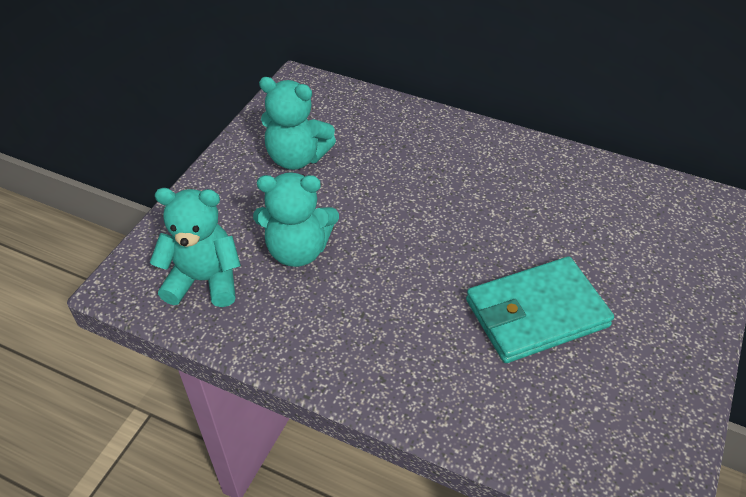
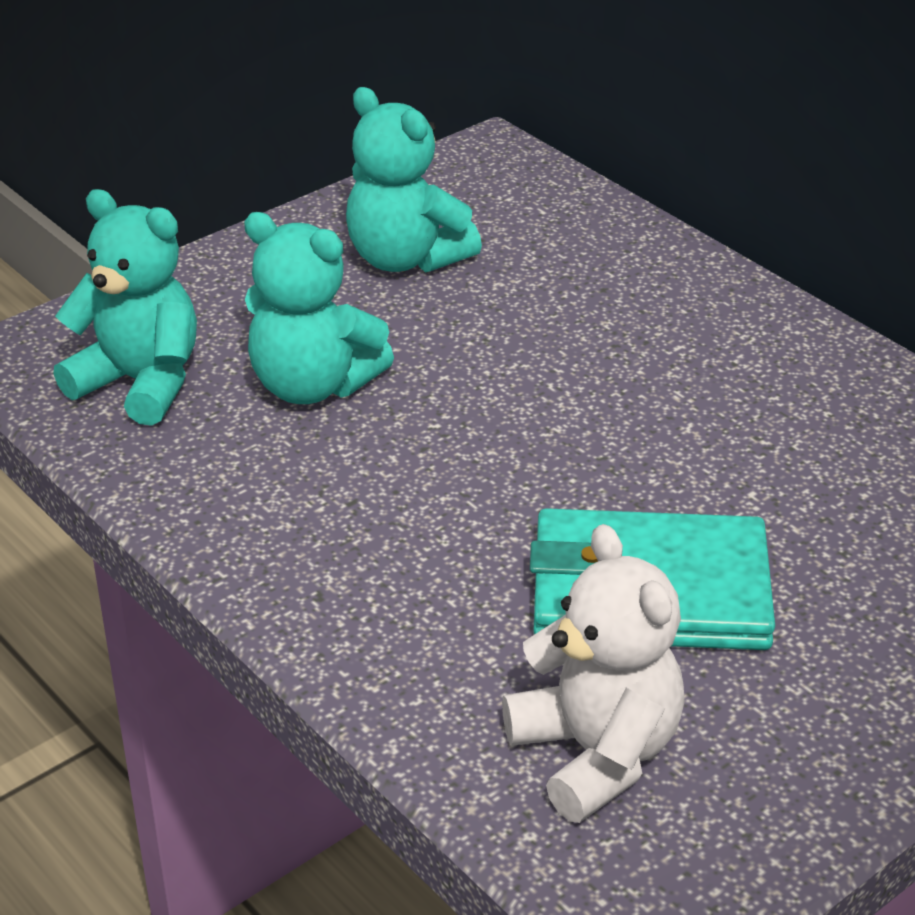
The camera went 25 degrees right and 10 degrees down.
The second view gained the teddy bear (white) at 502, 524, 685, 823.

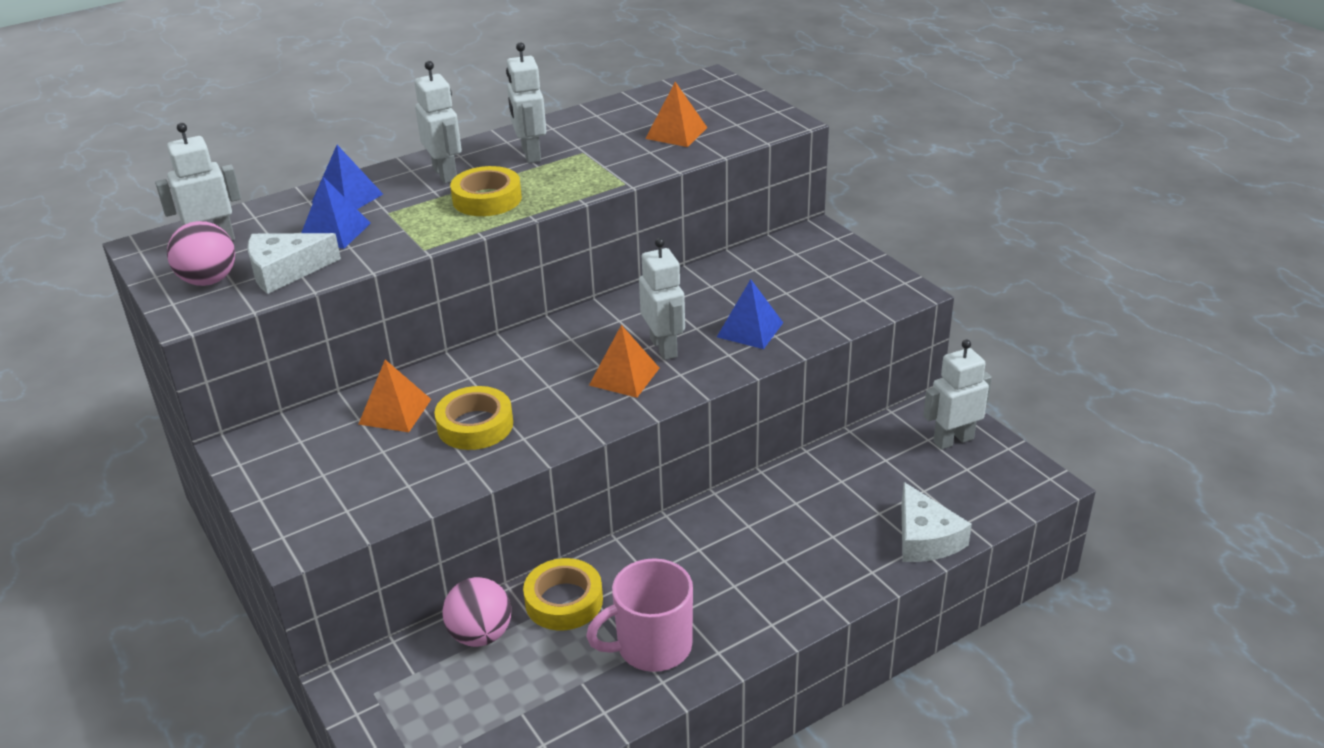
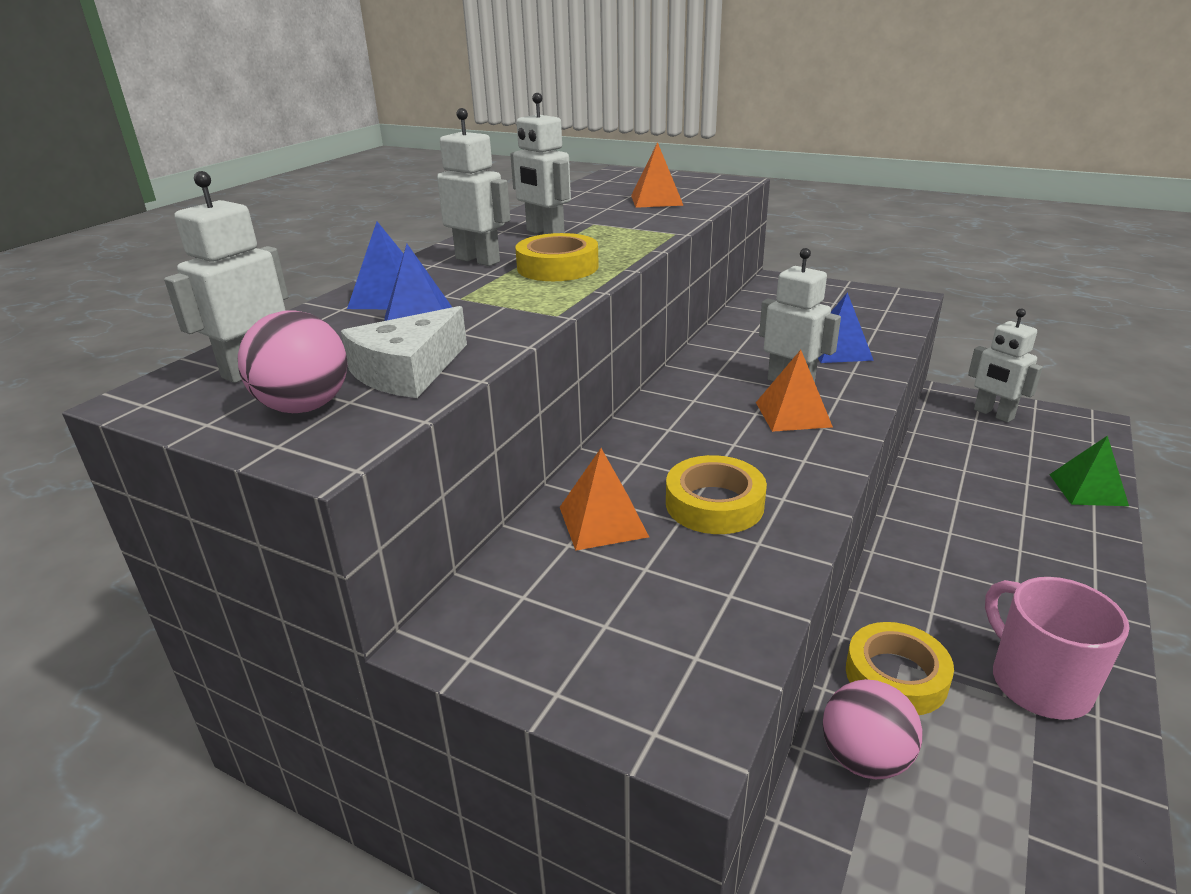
The camera went 30 degrees left and 5 degrees down.
Where the cheese (white) stood at 901, 482, 972, 562, the pyramid (green) came to stand at 1049, 435, 1129, 506.
The mug (pink) at 586, 558, 693, 672 ended up facing another way, 120 degrees clockwise from before.
The robot (white) at 923, 340, 992, 449 ended up facing another way, 75 degrees counterclockwise from before.

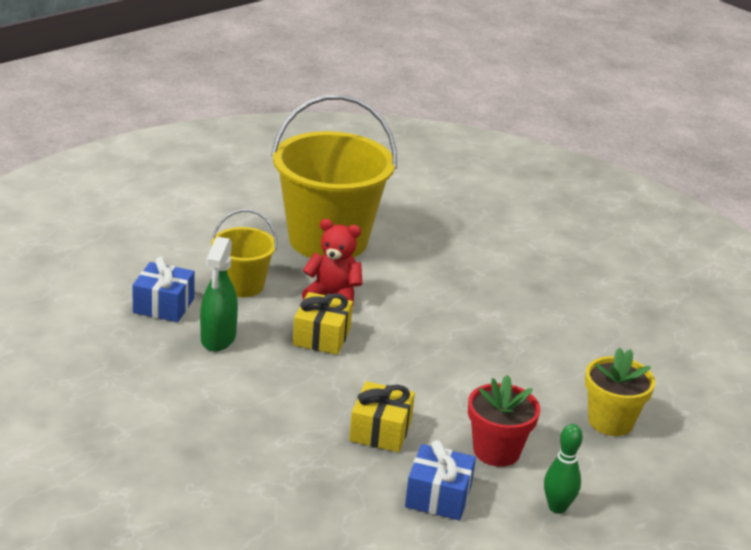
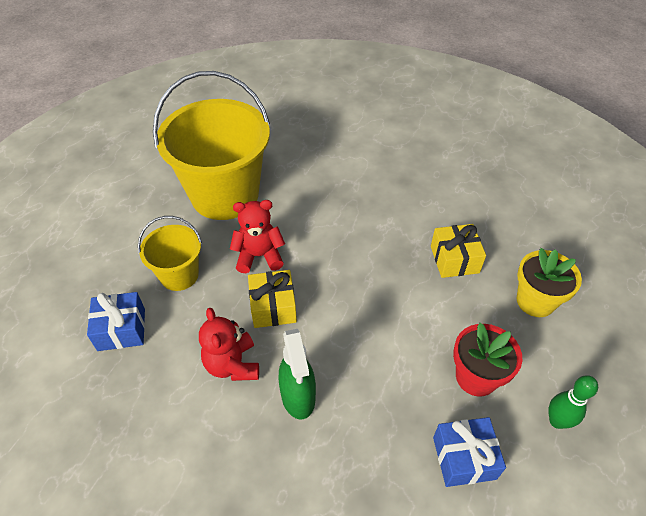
The camera went 20 degrees left and 20 degrees up.
The second view gained the teddy bear (red) at 199, 308, 259, 381.
The spray bottle (green) ended up elsewhere, having gone from 200, 237, 238, 352 to 279, 329, 316, 419.
The gift (yellow) ended up elsewhere, having gone from 349, 381, 415, 452 to 431, 224, 486, 278.

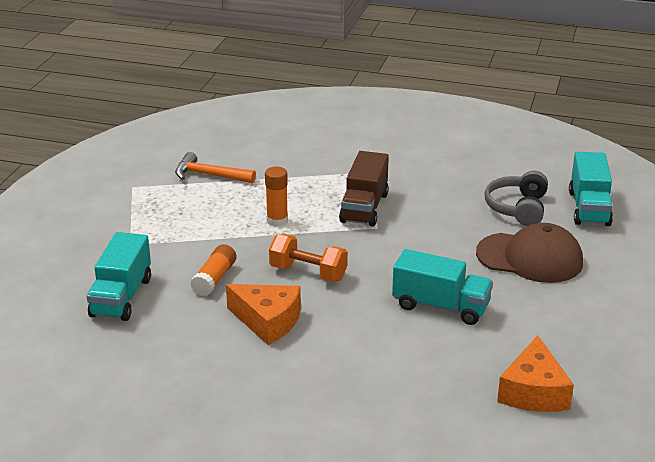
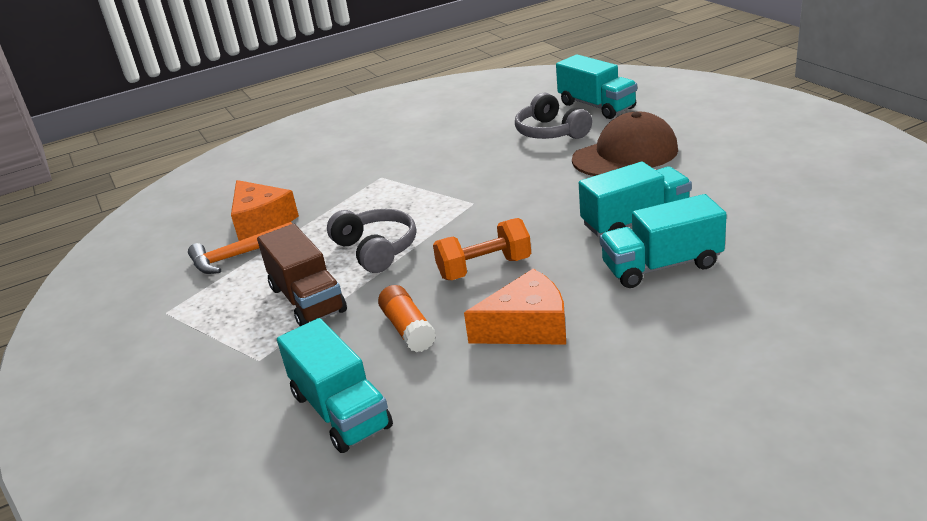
The camera went 40 degrees left and 0 degrees up.
The second view gained the truck (turquoise) at 600, 194, 727, 288.
The truck (brown) ended up elsewhere, having gone from 339, 151, 389, 227 to 257, 224, 347, 326.
The cheese (orange) ended up elsewhere, having gone from 497, 335, 574, 412 to 231, 180, 299, 241.
Where the glue stick (orange) stood at 265, 167, 288, 227, the headphones (grey) came to stand at 327, 209, 416, 273.

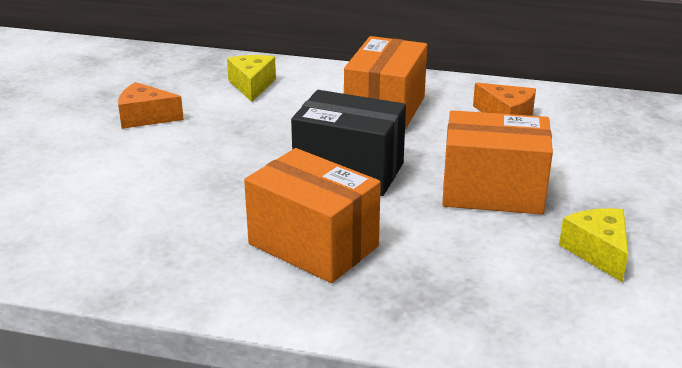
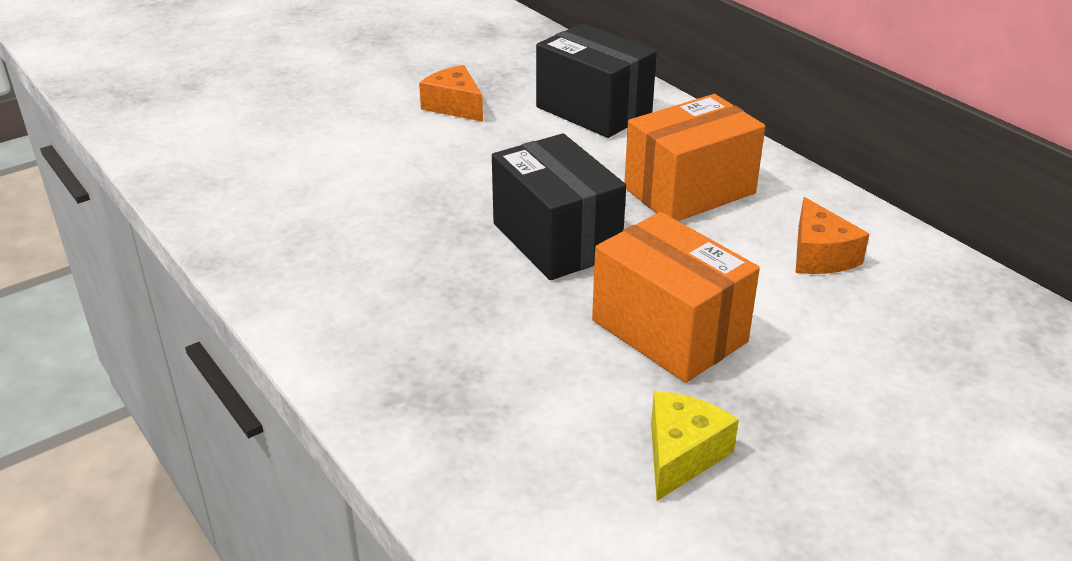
The camera went 40 degrees right and 5 degrees up.
The second view lost the box (orange) at 244, 148, 381, 283.
Where the cheese (yellow) stood at 227, 55, 276, 102, the box (black) came to stand at 536, 23, 657, 138.

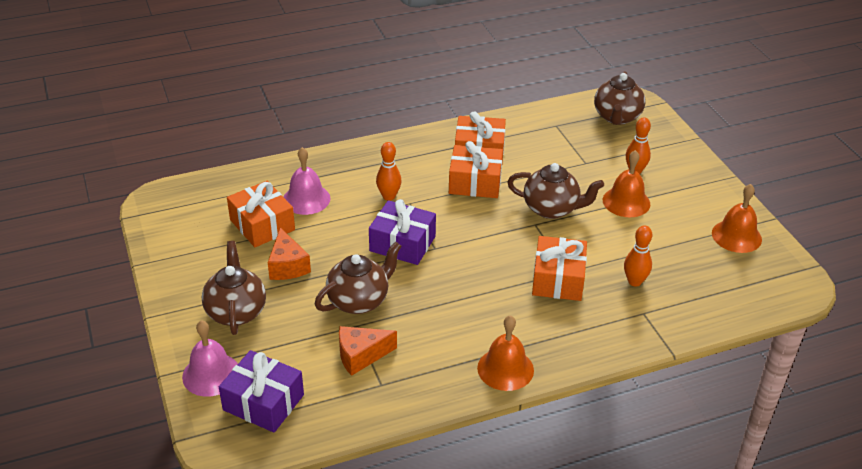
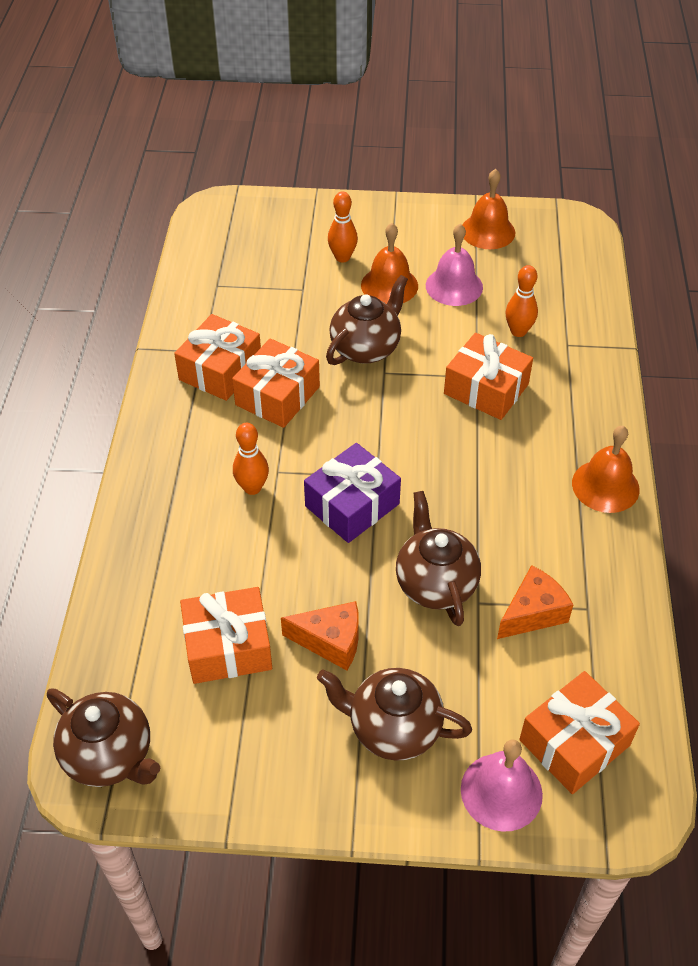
The camera went 65 degrees left and 10 degrees up.
The bell (pink) ended up elsewhere, having gone from 284, 147, 330, 215 to 426, 224, 483, 306.
The teapot (brown) ended up elsewhere, having gone from 594, 71, 645, 125 to 47, 688, 160, 787.
What was the gift (purple) at 219, 350, 304, 433 turned into the gift (orange) at 519, 671, 640, 794.
The cheese (orange) at 339, 326, 397, 376 ended up facing another way, 135 degrees counterclockwise from before.

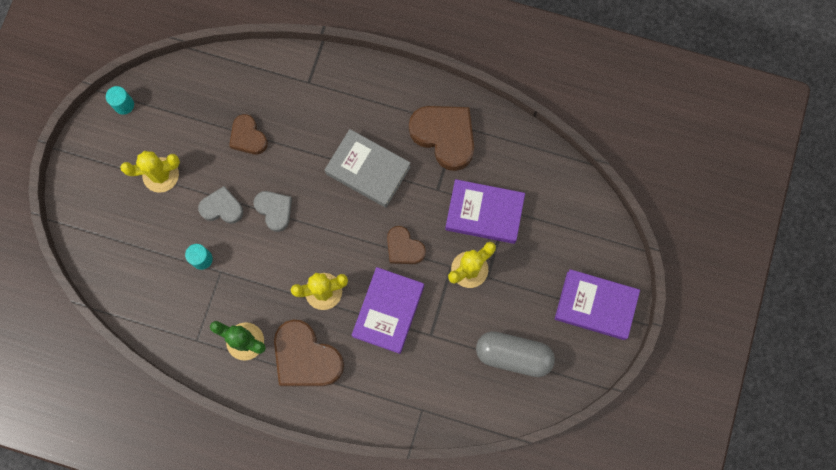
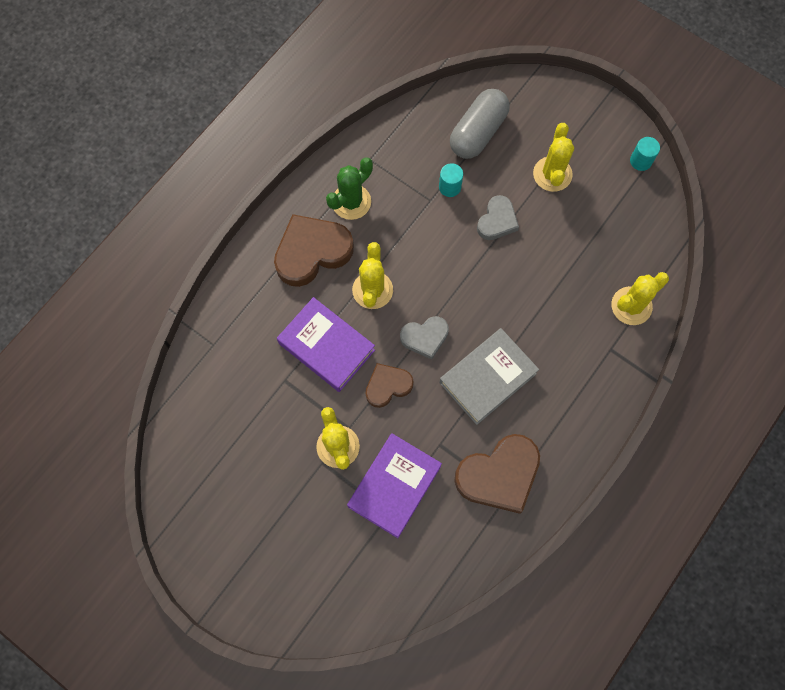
The camera went 110 degrees right and 5 degrees down.
The second view lost the heart (brown) at 229, 114, 268, 154.
The second view lost the book (purple) at 555, 269, 640, 340.
The second view gained the cactus (yellow) at 611, 272, 669, 325.
The heart (grey) ended up elsewhere, having gone from 254, 191, 292, 232 to 400, 316, 449, 360.
The capsule (grey) ended up elsewhere, having gone from 476, 331, 555, 377 to 450, 89, 510, 159.

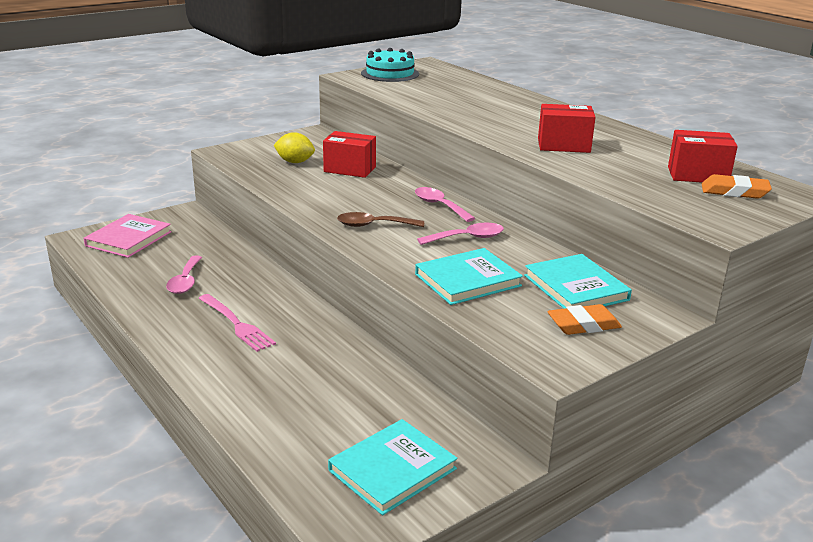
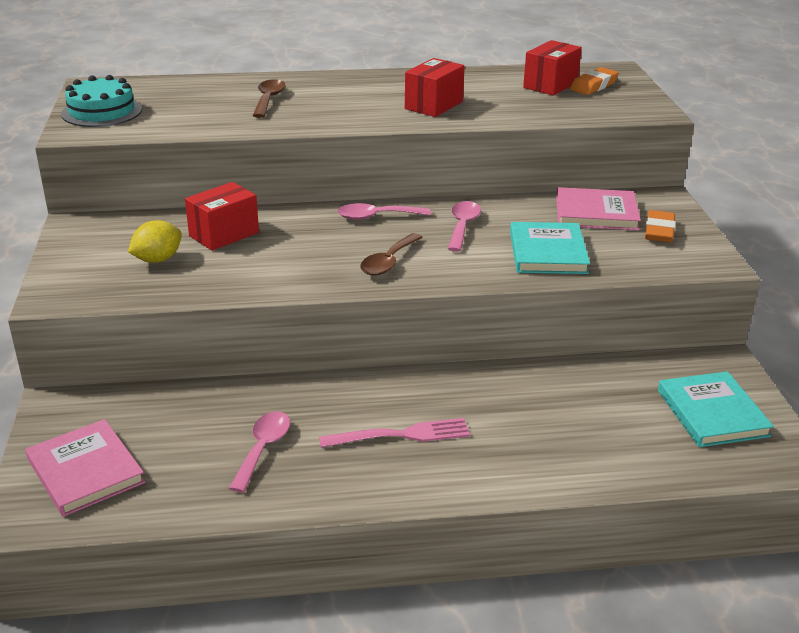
The camera went 60 degrees left and 5 degrees up.
The second view gained the spoon (brown) at 253, 79, 286, 118.
What was the book (turquoise) at 524, 254, 632, 309 turned into the book (pink) at 556, 187, 641, 230.
The spoon (pink) at 166, 256, 202, 294 ended up facing another way, 105 degrees counterclockwise from before.

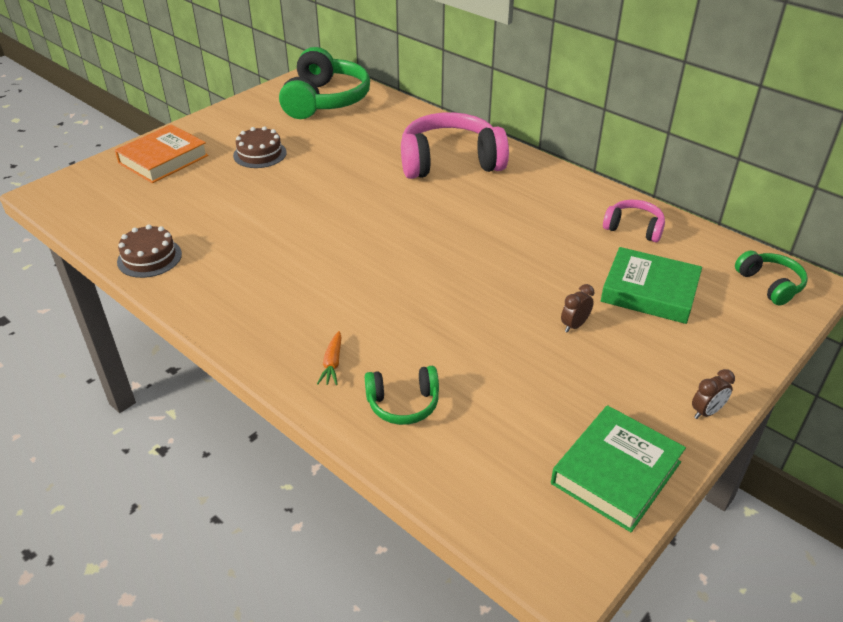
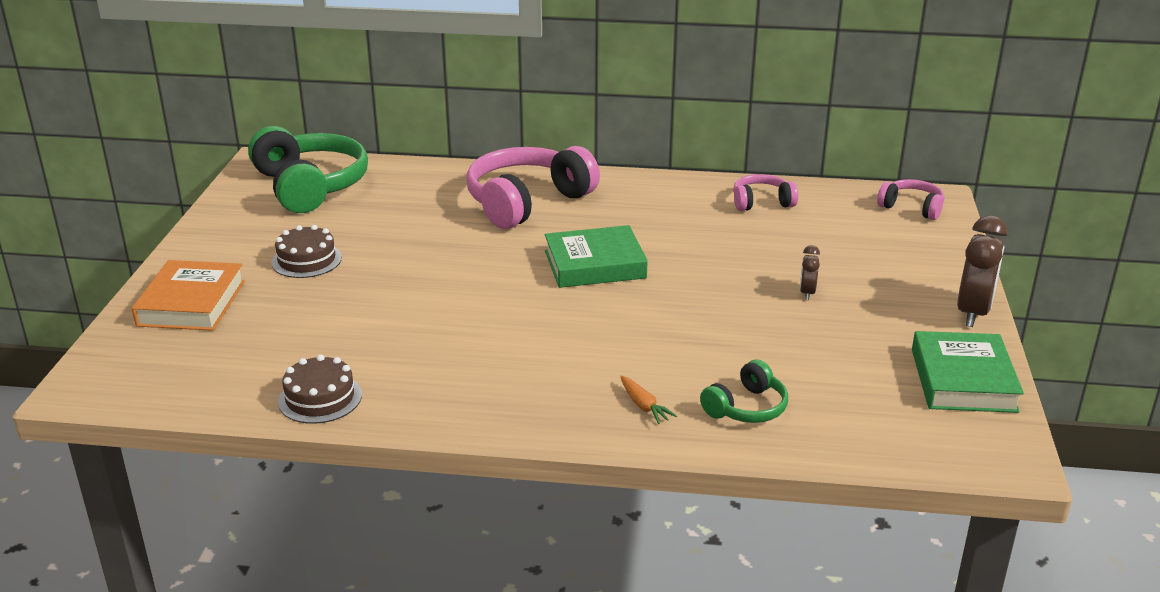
The camera went 35 degrees left and 10 degrees down.
The book (green) ended up elsewhere, having gone from 601, 247, 702, 324 to 545, 225, 648, 288.
What was the headphones (green) at 735, 250, 808, 306 turned into the headphones (pink) at 877, 179, 944, 220.
The size of the clock (brown) at 692, 369, 735, 419 changed by a factor of 1.98.

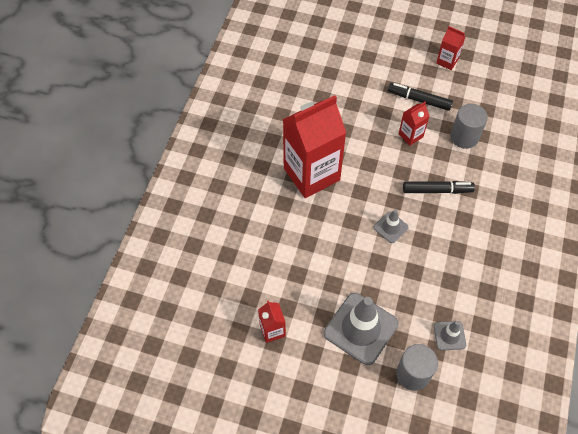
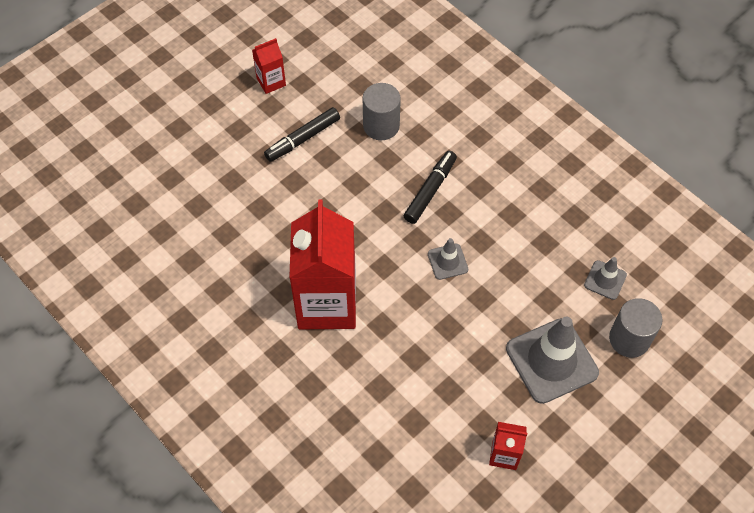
The camera went 60 degrees left and 0 degrees up.
The second view lost the carton (red) at 399, 102, 430, 146.

